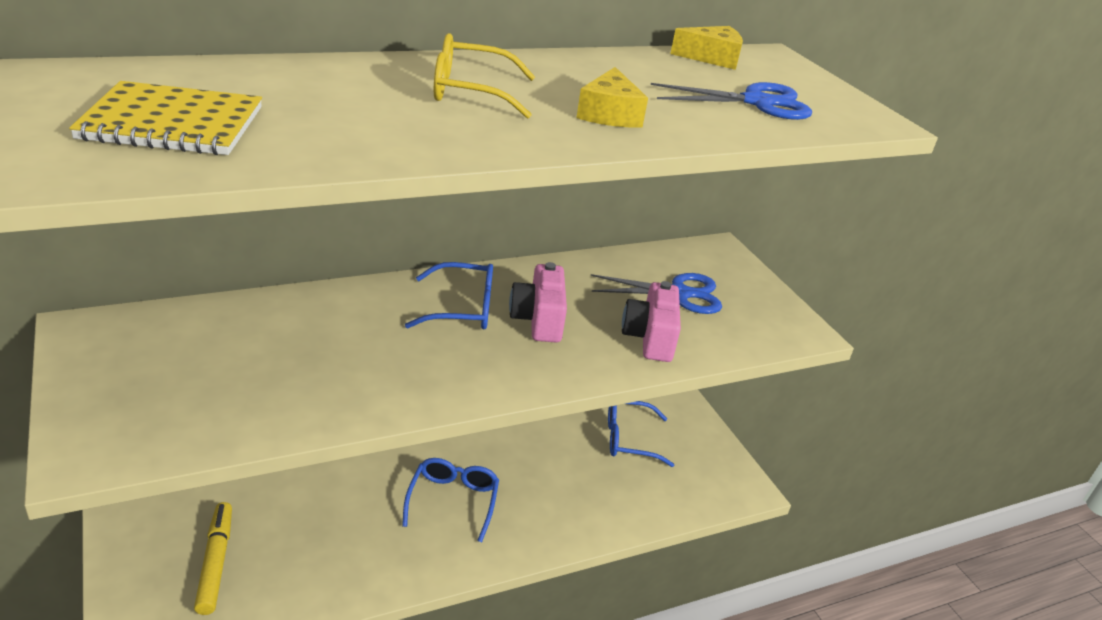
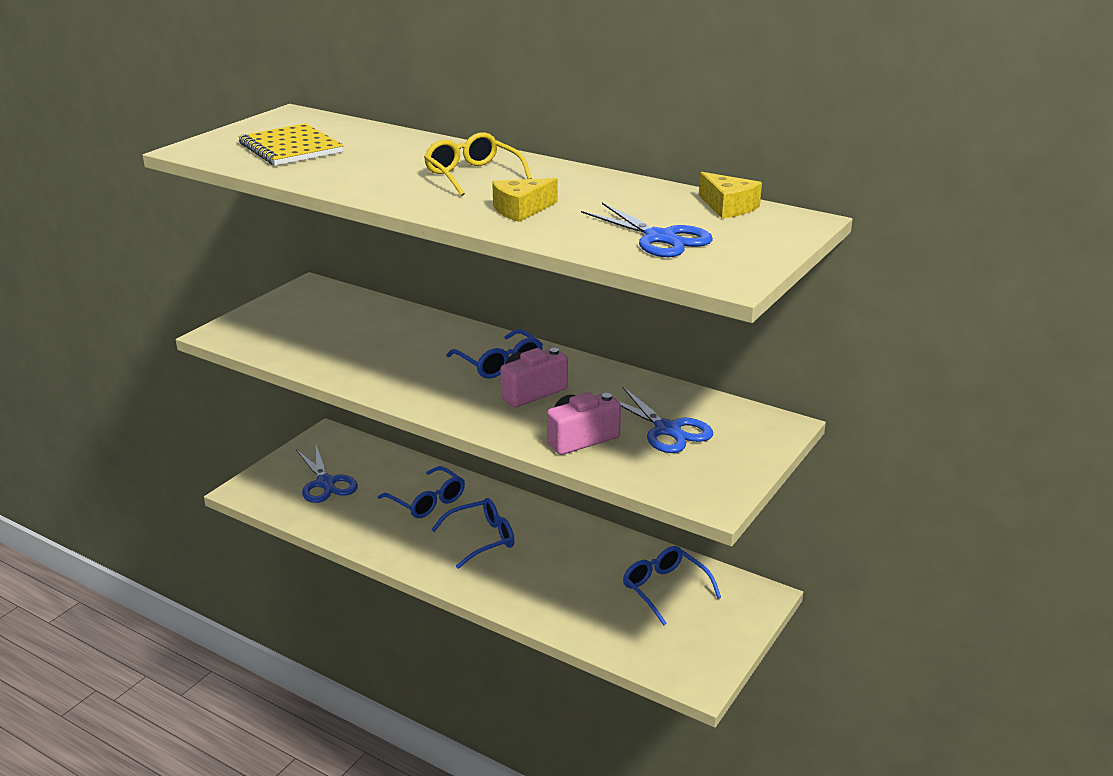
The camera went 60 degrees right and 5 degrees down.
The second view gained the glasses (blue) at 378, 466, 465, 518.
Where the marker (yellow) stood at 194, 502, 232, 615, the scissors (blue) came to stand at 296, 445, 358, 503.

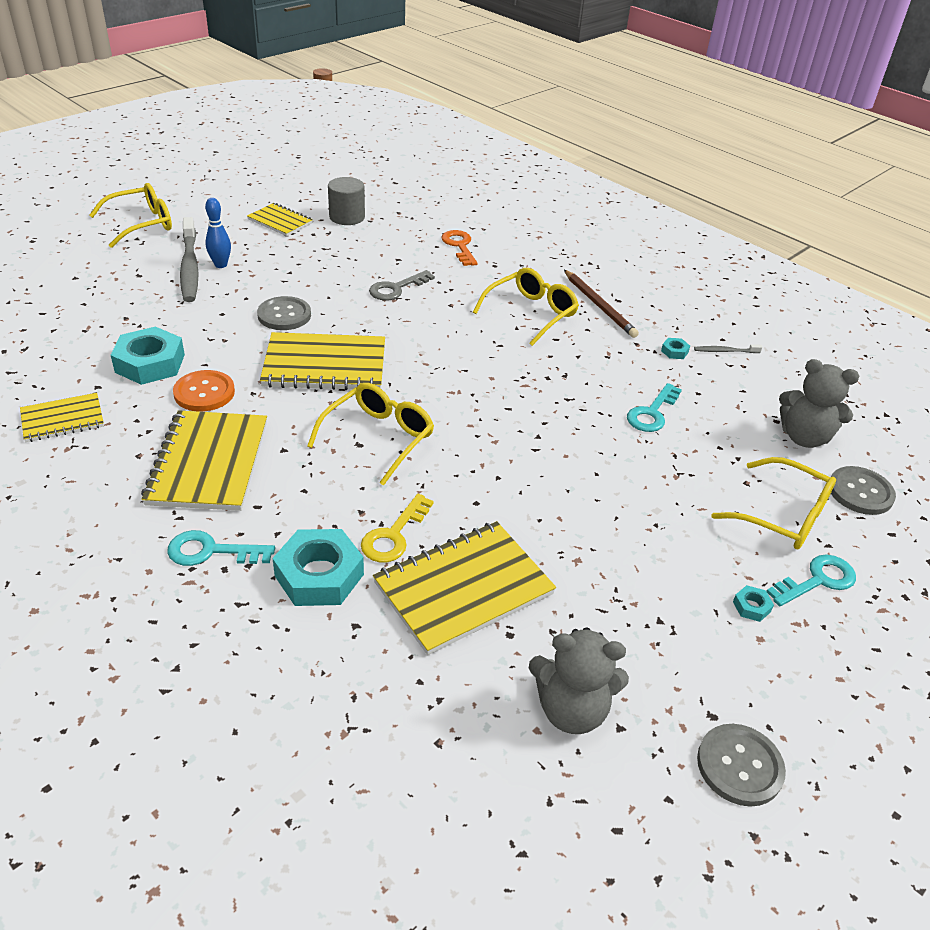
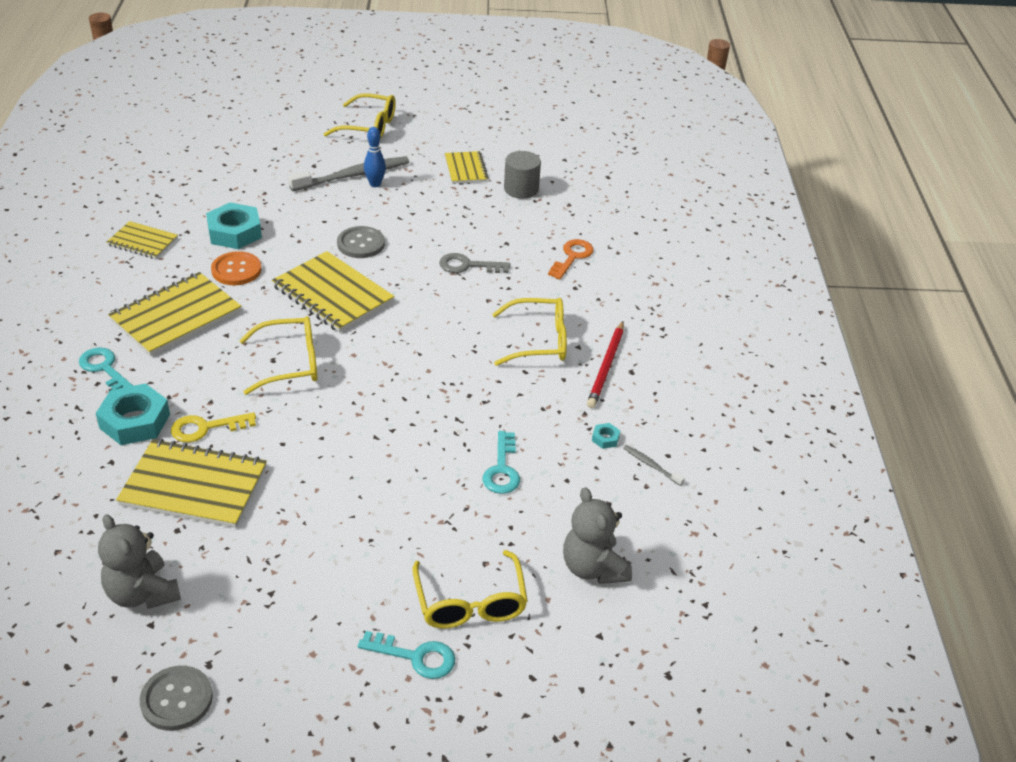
The camera went 45 degrees right and 0 degrees up.
The second view lost the nut (turquoise) at 733, 585, 774, 622.
The second view lost the button (grey) at 831, 466, 896, 515.
What was the pencil (brown) at 564, 270, 639, 338 turned into the pencil (red) at 587, 321, 624, 408.
The toothbrush (grey) at 180, 217, 199, 302 ended up facing another way, 150 degrees counterclockwise from before.
The key (turquoise) at 627, 383, 682, 432 ended up facing another way, 75 degrees counterclockwise from before.

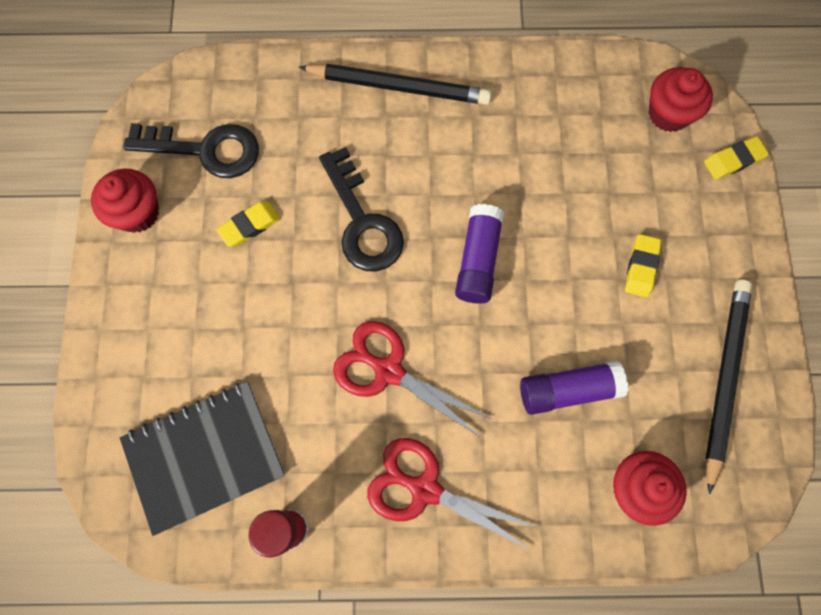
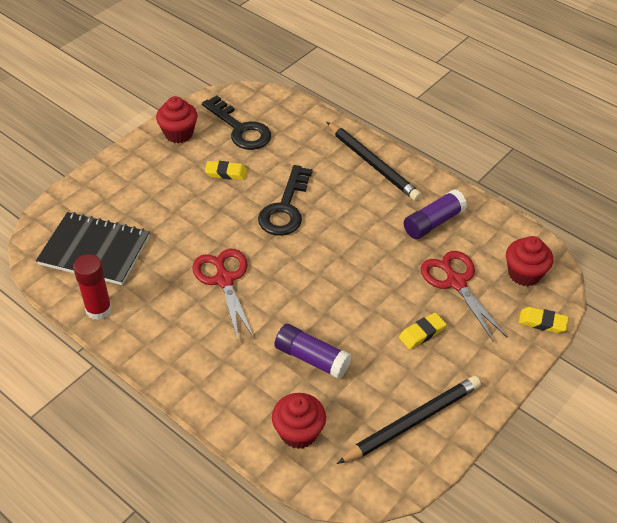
The camera went 40 degrees right and 25 degrees down.
The scissors (red) ended up elsewhere, having gone from 367, 438, 537, 549 to 421, 251, 507, 342.
The glue stick (purple) ended up elsewhere, having gone from 455, 204, 504, 304 to 404, 189, 467, 239.

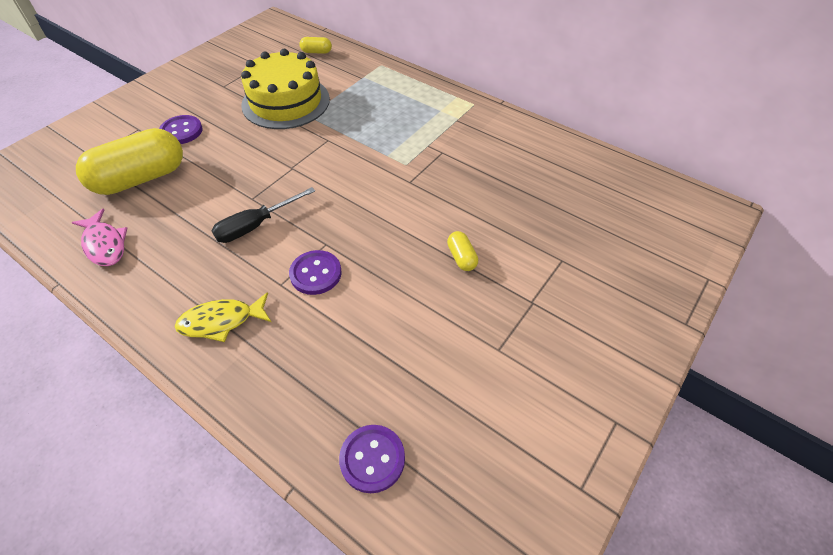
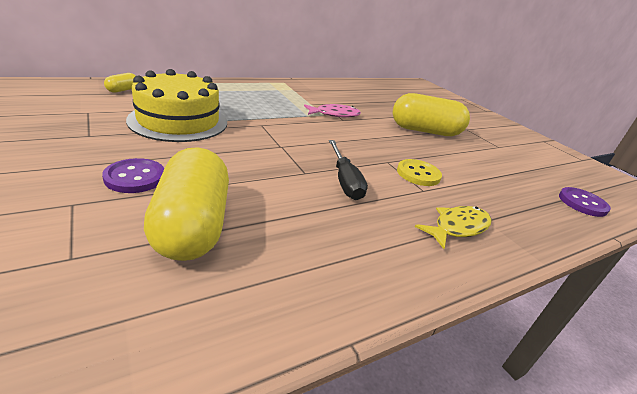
The camera went 70 degrees left and 20 degrees down.
The fish (pink) ended up elsewhere, having gone from 71, 209, 127, 266 to 304, 104, 361, 118.
What was the button (purple) at 289, 250, 342, 295 turned into the button (yellow) at 397, 159, 442, 186.
The fish (yellow) at 175, 292, 271, 342 ended up facing another way, 135 degrees counterclockwise from before.
The size of the capsule (yellow) at 447, 231, 478, 271 changed by a factor of 2.37.

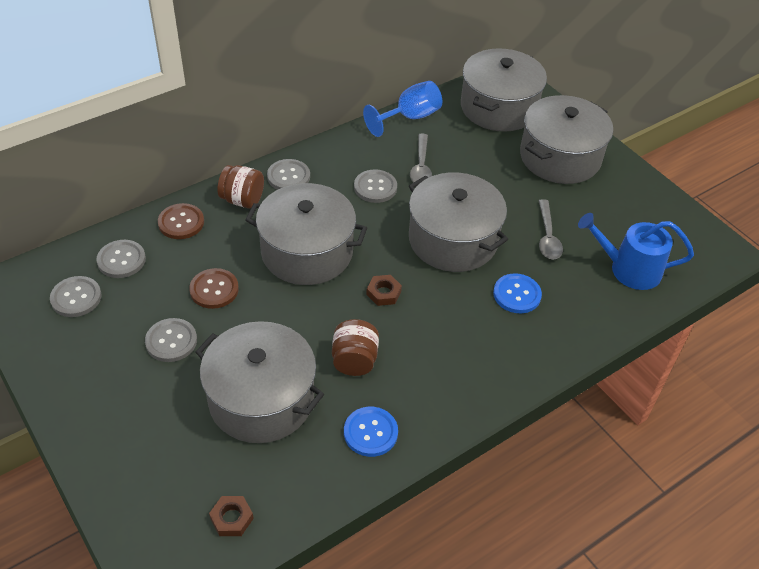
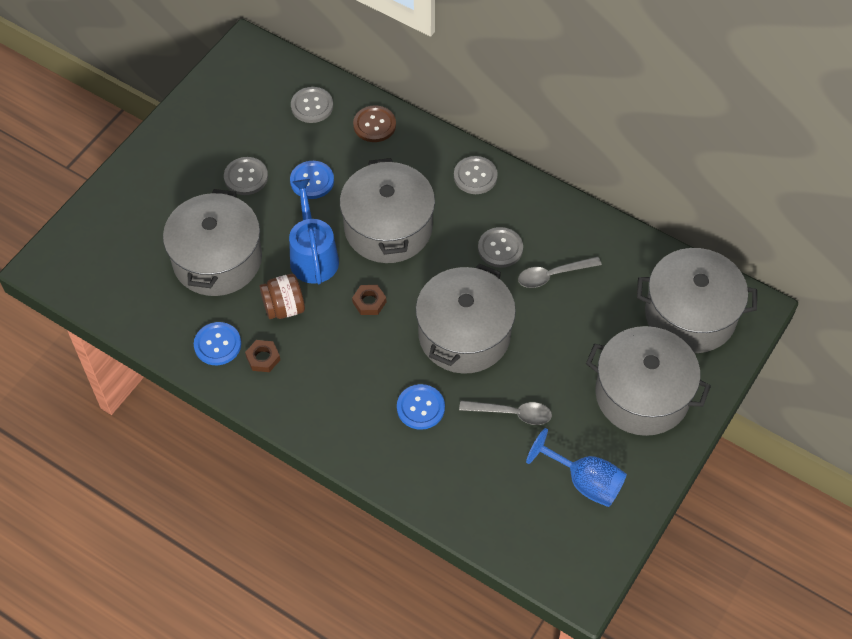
The camera went 70 degrees right and 10 degrees up.
The second view lost the button (grey) at 50, 276, 102, 317.
The second view lost the jar (brown) at 217, 165, 264, 209.
The nut (brown) ended up elsewhere, having gone from 209, 496, 254, 536 to 245, 340, 280, 372.
The goblet (blue) ended up elsewhere, having gone from 363, 81, 442, 137 to 526, 428, 627, 507.
The watering can (blue) ended up elsewhere, having gone from 578, 213, 694, 290 to 289, 179, 339, 284.
What was the button (brown) at 189, 268, 239, 309 turned into the button (blue) at 290, 161, 334, 199.
The spoon (grey) at 539, 199, 563, 260 ended up facing another way, 150 degrees counterclockwise from before.

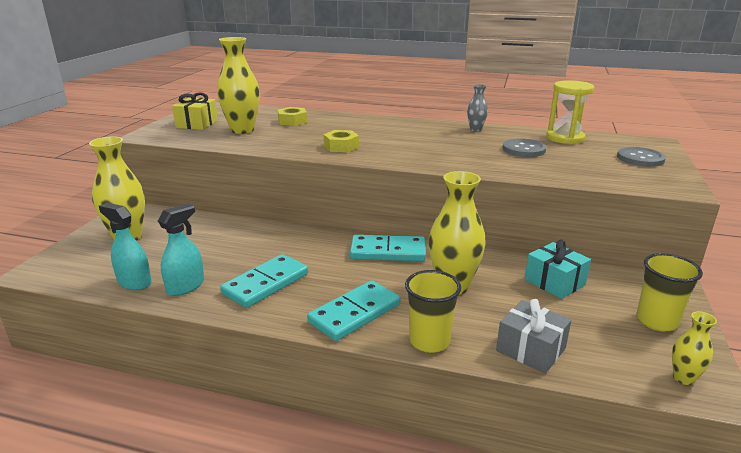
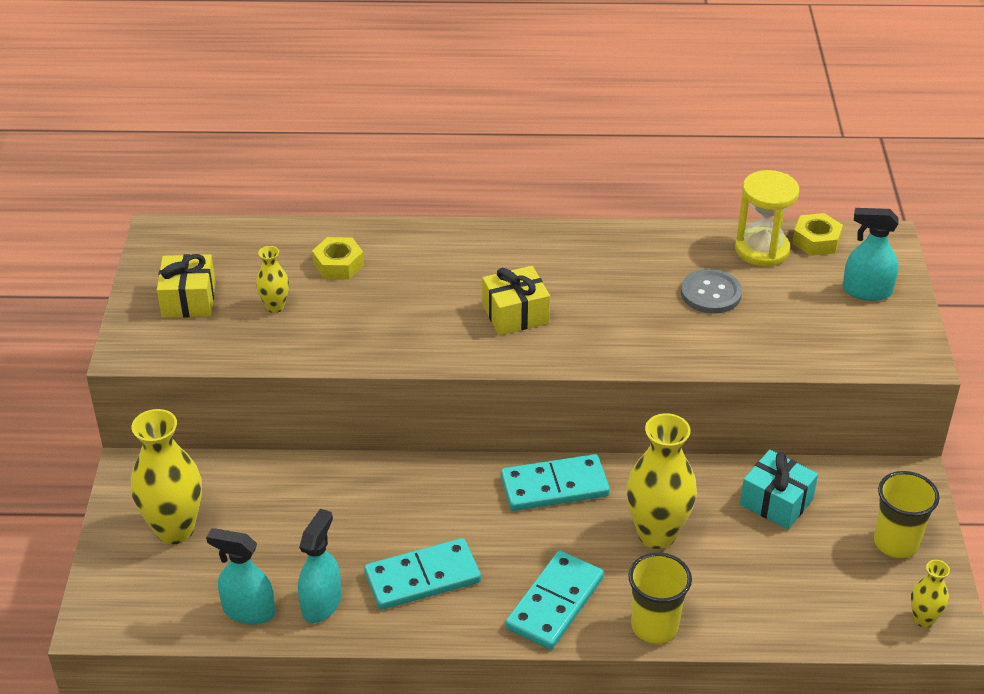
The camera went 15 degrees left and 15 degrees up.
The second view lost the vase (grey) at 467, 84, 488, 131.
The second view lost the gift (grey) at 496, 299, 571, 374.
The second view gained the gift (yellow) at 482, 266, 550, 335.
The nut (yellow) ended up elsewhere, having gone from 323, 130, 359, 152 to 792, 213, 843, 256.
Where the button (grey) stood at 617, 147, 666, 167, the spray bottle (turquoise) came to stand at 843, 208, 899, 301.
The domino (turquoise) at 220, 254, 308, 308 ended up facing another way, 45 degrees clockwise from before.
The size of the vase (yellow) at 217, 37, 260, 134 changed by a factor of 0.50.

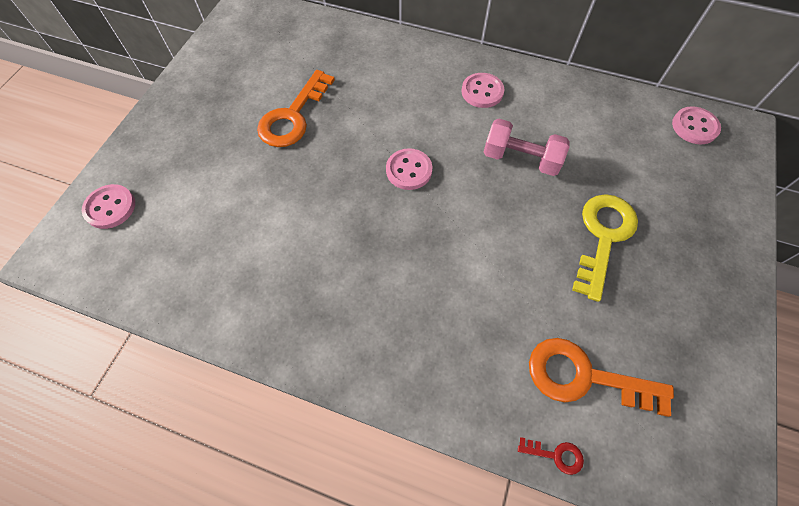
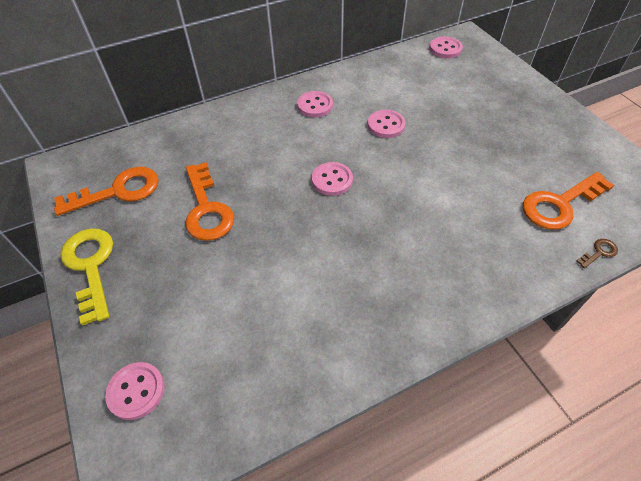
The camera went 45 degrees left and 10 degrees down.
The second view gained the key (orange) at 54, 167, 159, 216.
The key (yellow) ended up elsewhere, having gone from 572, 194, 638, 302 to 60, 229, 113, 326.
Where the dumbbell (pink) stood at 484, 118, 570, 176, the button (pink) came to stand at 368, 110, 406, 138.
What was the key (red) at 518, 437, 584, 475 turned into the key (brown) at 576, 239, 618, 268.

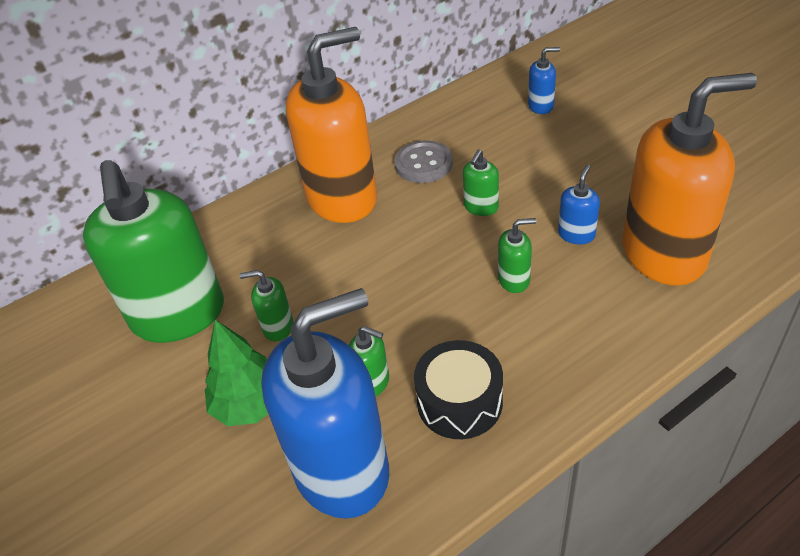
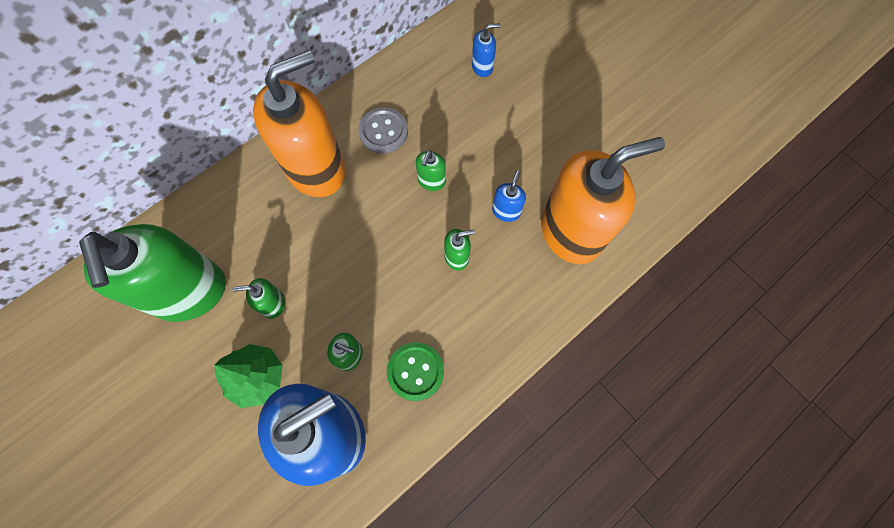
The camera went 10 degrees left and 25 degrees up.
Where the drum (black) stood at 414, 340, 503, 439, the button (green) came to stand at 387, 342, 444, 401.

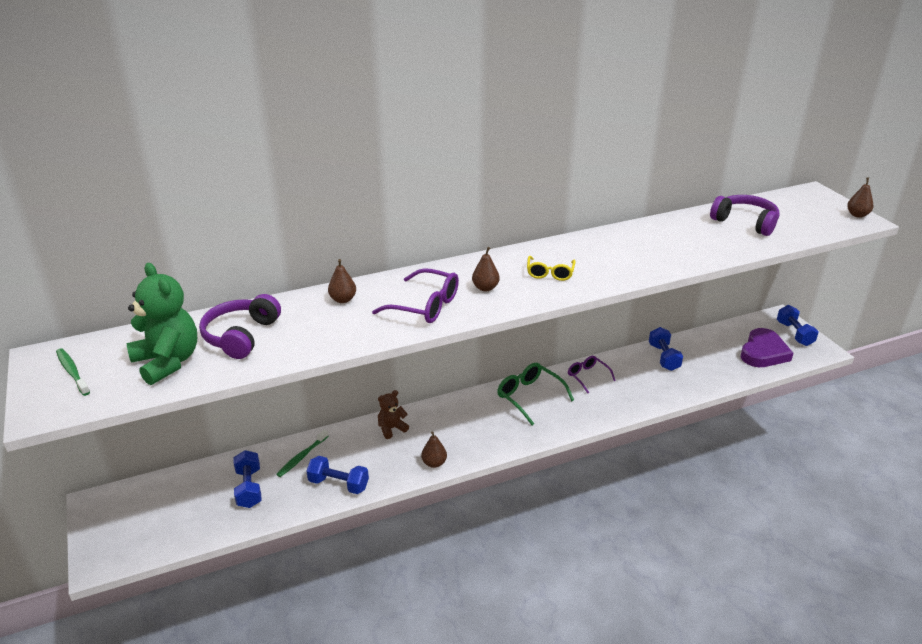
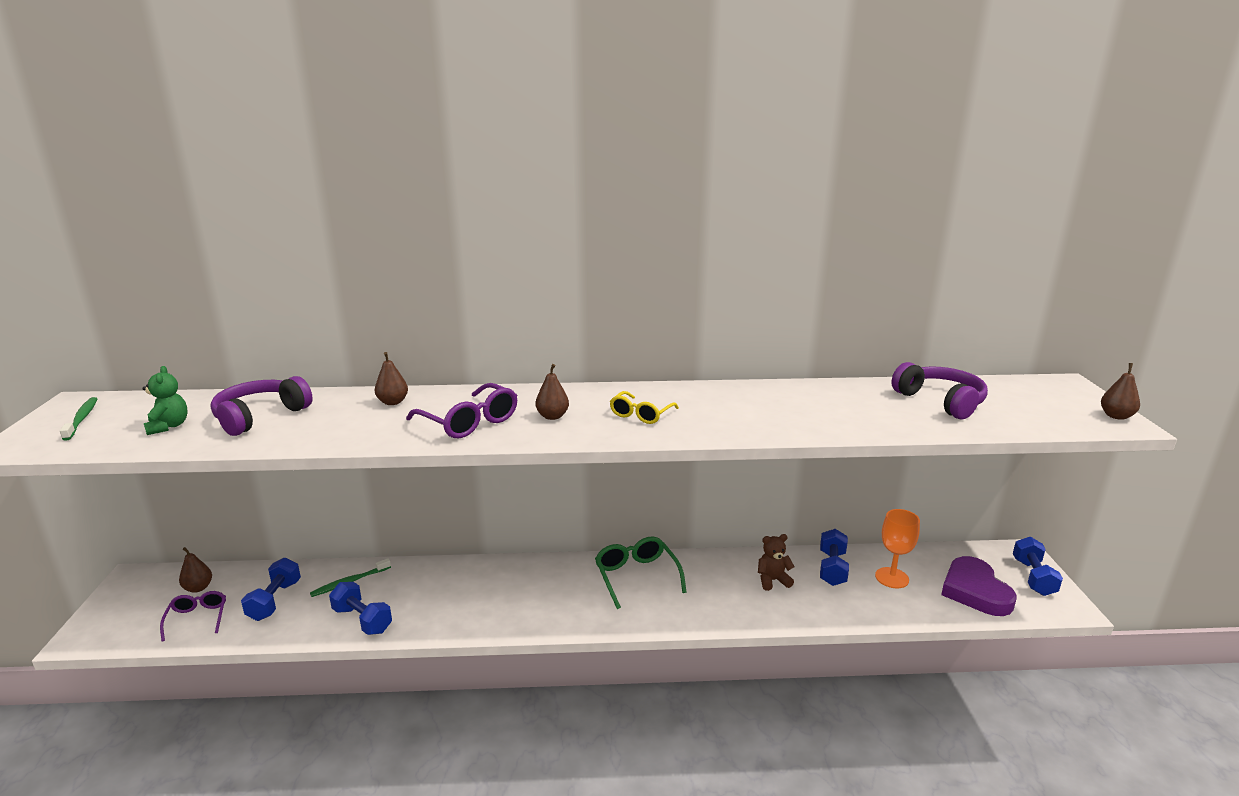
The camera went 20 degrees right and 10 degrees down.
The second view gained the goblet (orange) at 875, 509, 920, 588.
The teddy bear (brown) ended up elsewhere, having gone from 378, 390, 409, 439 to 758, 534, 795, 591.
The pear (brown) ended up elsewhere, having gone from 421, 431, 447, 468 to 179, 547, 212, 593.
The glasses (purple) ended up elsewhere, having gone from 568, 356, 616, 393 to 160, 591, 226, 641.
The heart (purple) at 741, 328, 794, 367 ended up facing another way, 120 degrees clockwise from before.
The size of the teddy bear (green) at 127, 263, 197, 385 changed by a factor of 0.54.

